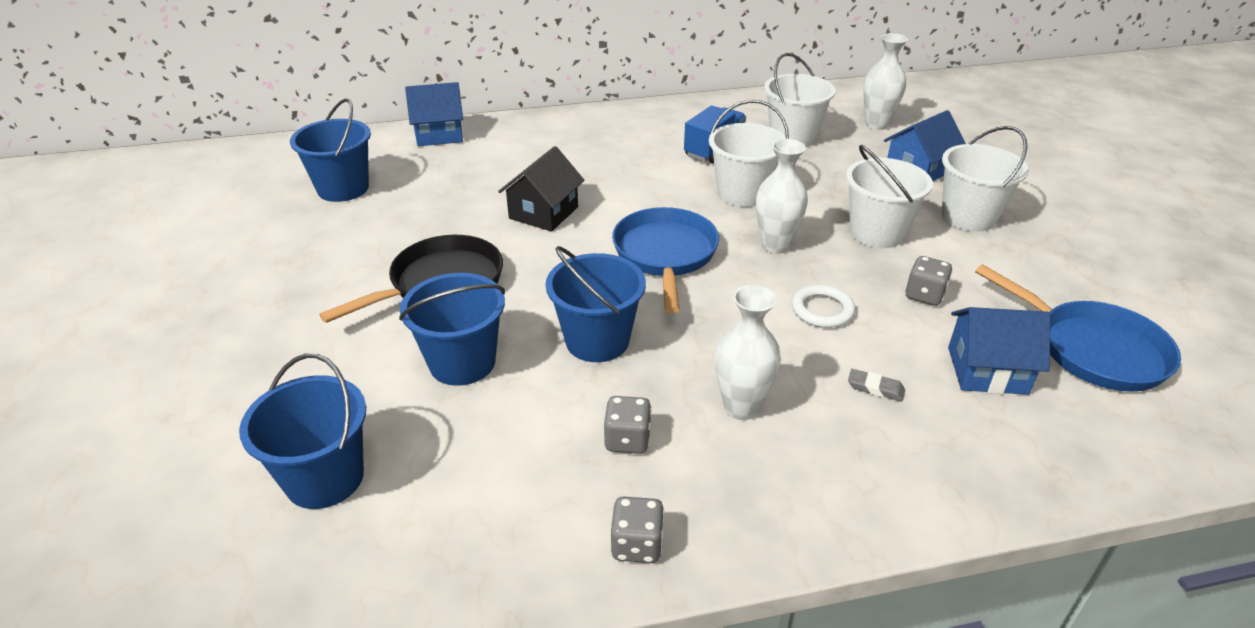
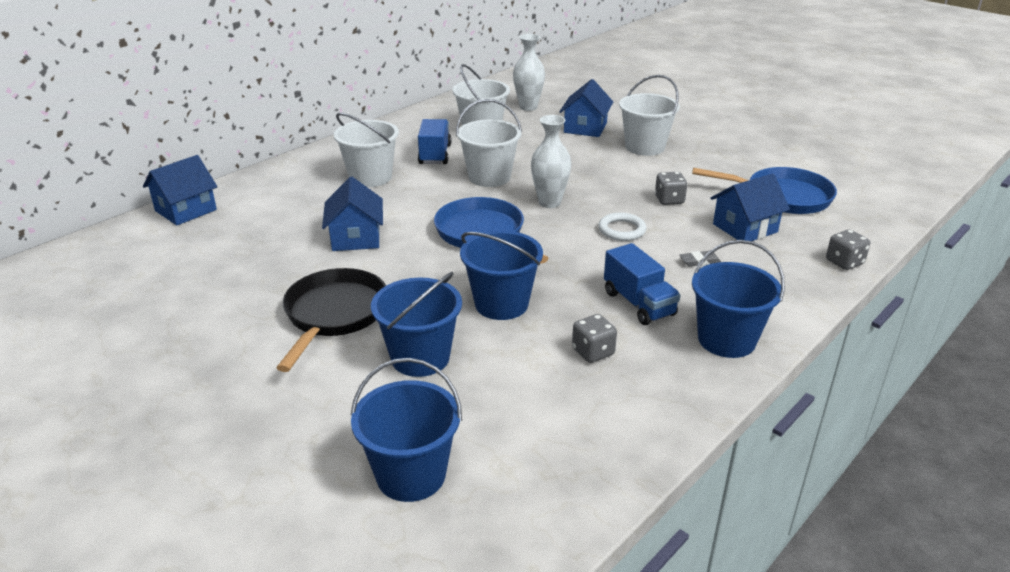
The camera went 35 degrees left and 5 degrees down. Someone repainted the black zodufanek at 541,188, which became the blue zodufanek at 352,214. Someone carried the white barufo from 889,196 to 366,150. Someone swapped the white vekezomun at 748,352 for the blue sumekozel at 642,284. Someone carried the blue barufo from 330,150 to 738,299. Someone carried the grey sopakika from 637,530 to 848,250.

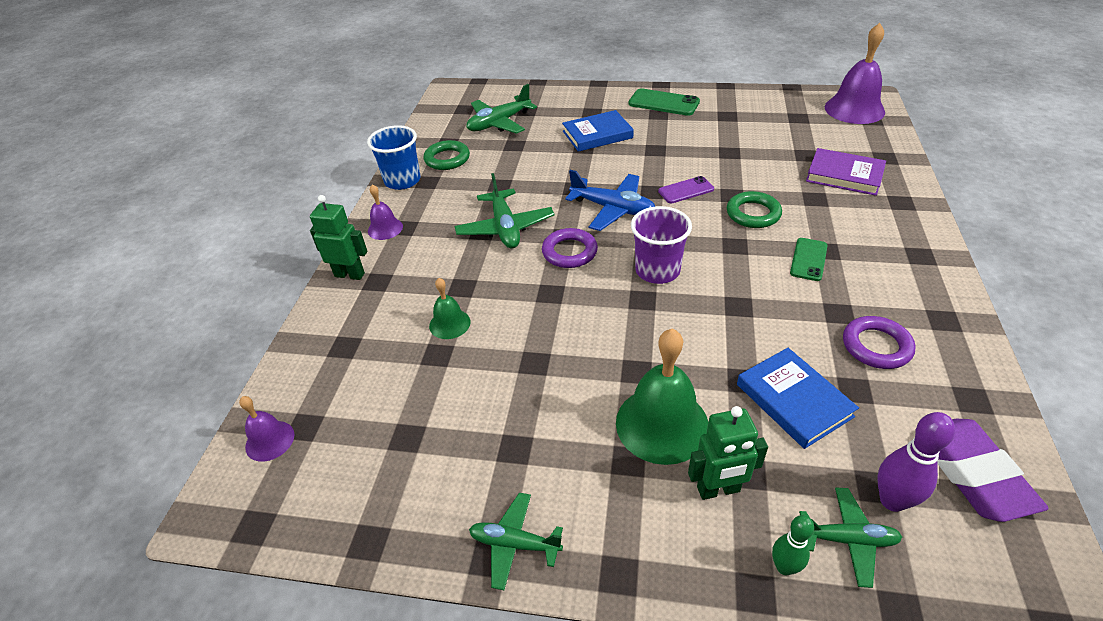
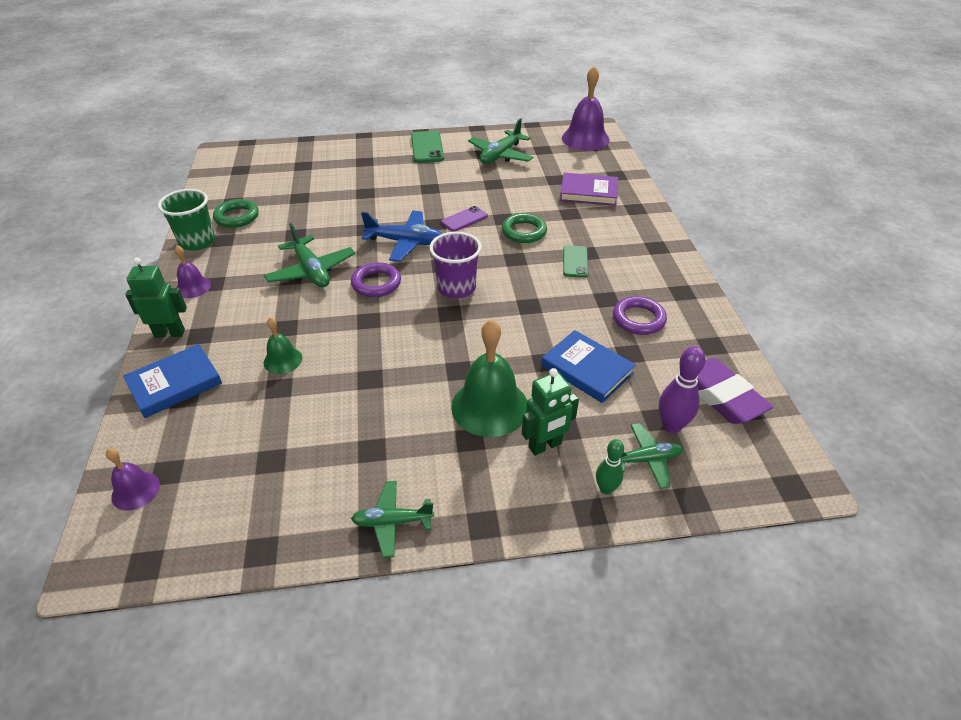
The camera went 20 degrees left and 0 degrees up. Someone carried the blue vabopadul from 598,131 to 172,381. Someone repainted the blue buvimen at 394,157, which became the green buvimen at 186,220. Someone rotated the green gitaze at 664,102 by 75 degrees clockwise. Someone carried the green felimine from 502,109 to 500,141.

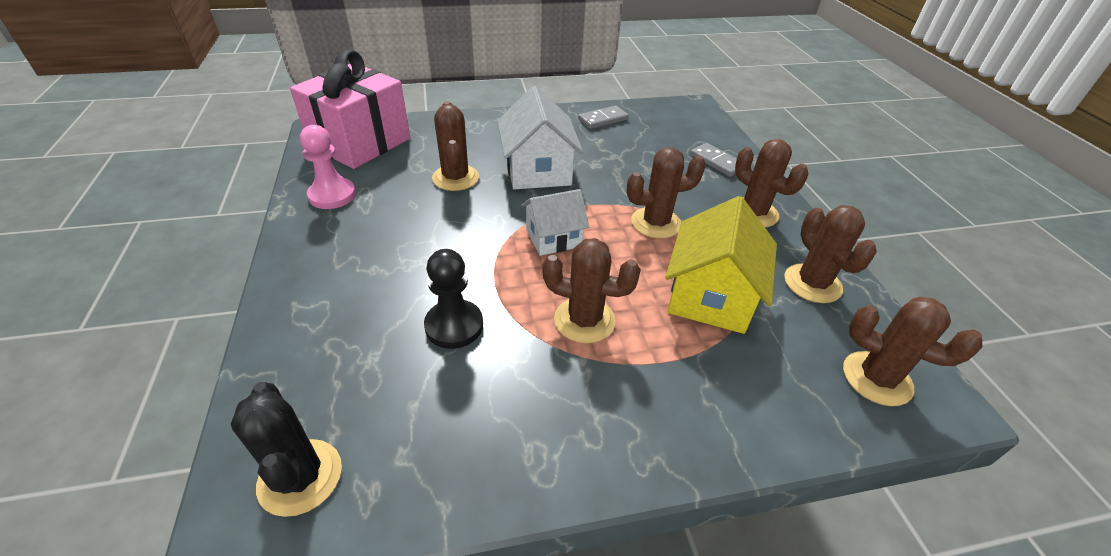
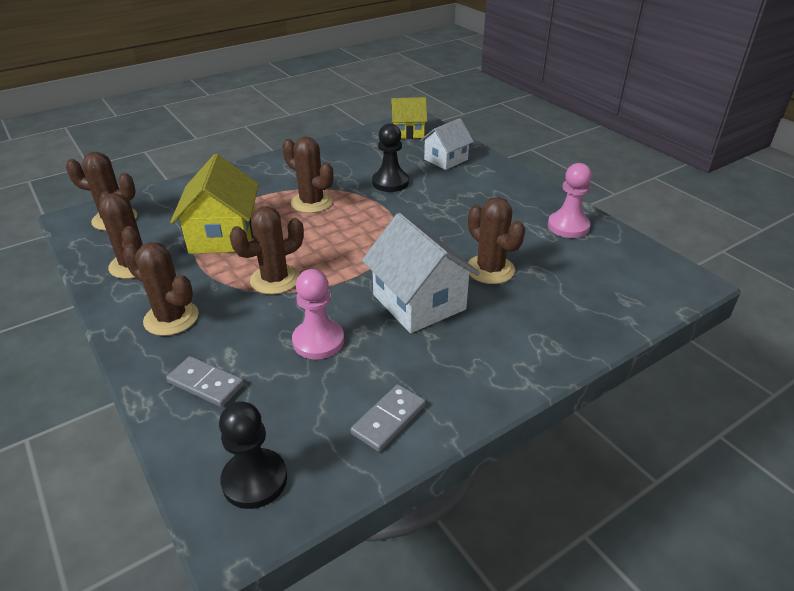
The camera went 160 degrees right and 5 degrees down. Someone put down the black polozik at 253,455. Someone rotated the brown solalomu at 591,291 by 45 degrees clockwise. Someone put down the pink polozik at 318,314. Someone swapped the black solalomu at 286,449 for the yellow zodufanek at 409,118. Someone carried the white zodufanek from 555,222 to 447,144. Someone took away the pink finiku at 350,109.

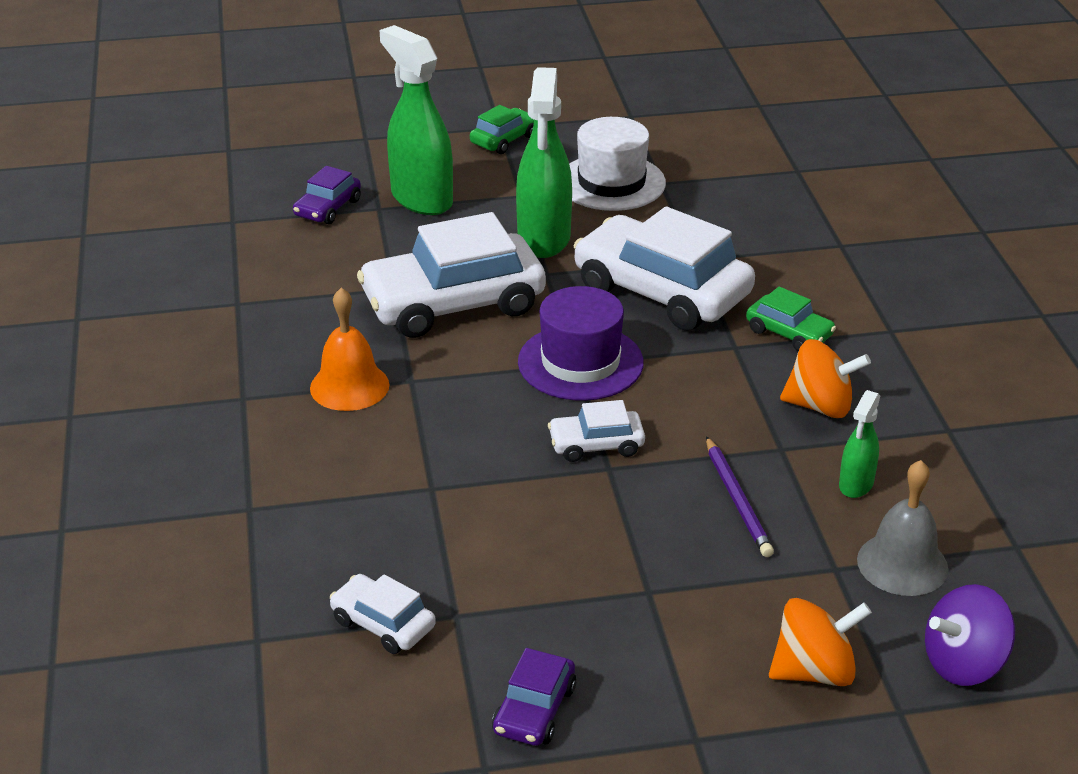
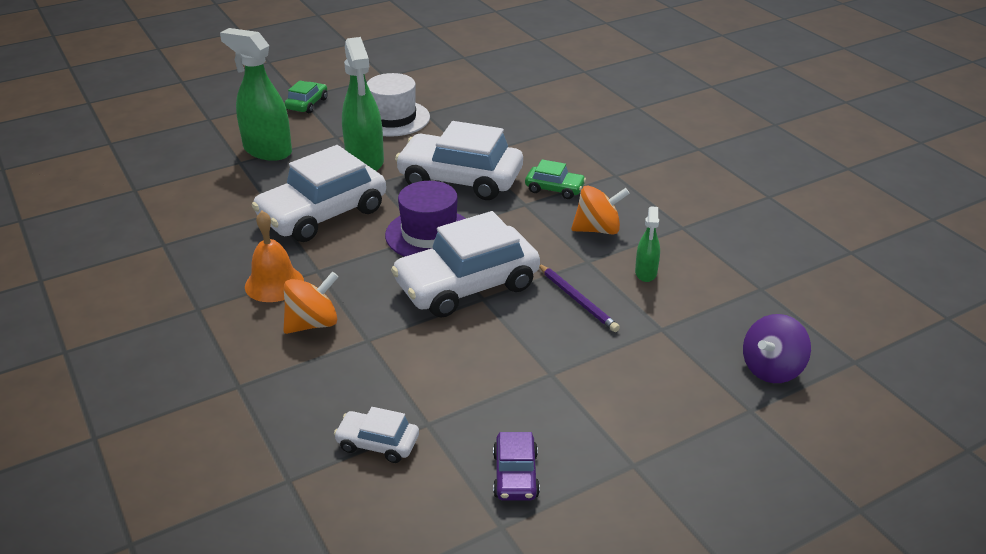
The camera went 20 degrees left and 0 degrees up. Someone carried the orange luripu from 820,642 to 310,303. Someone scaled the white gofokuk at 596,431 by 2.12. Someone took away the purple gofokuk at 327,195. Someone took away the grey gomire at 902,528.

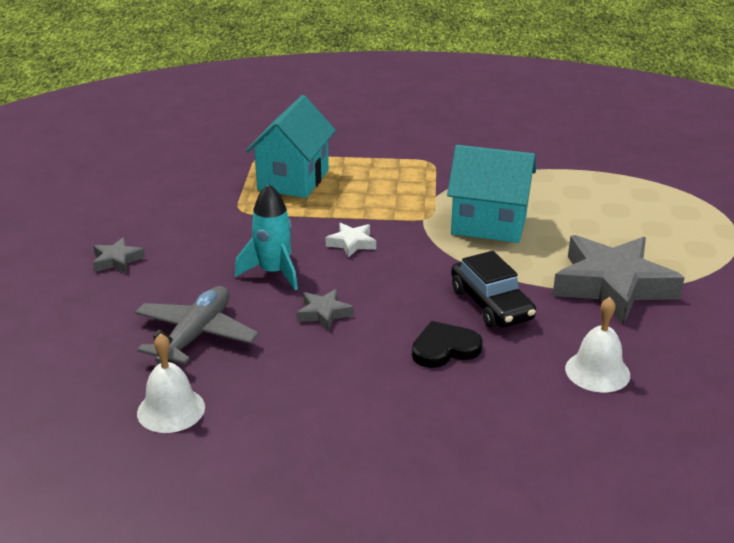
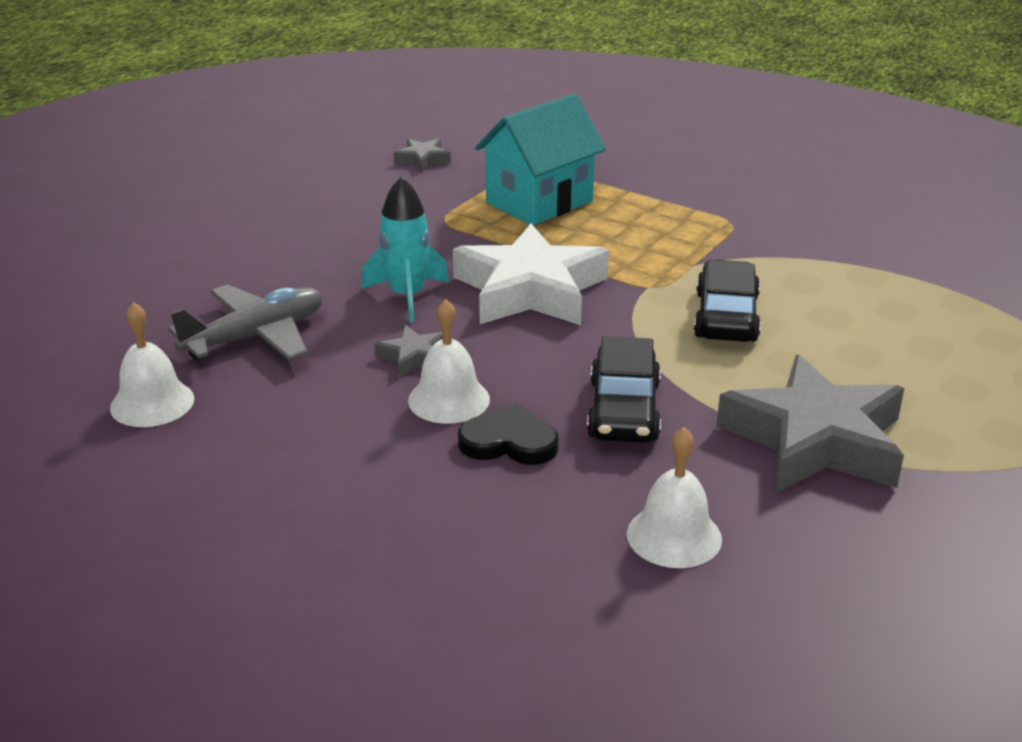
The camera went 30 degrees right and 0 degrees up. Someone carried the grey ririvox from 119,255 to 422,155. Someone put down the white gomire at 449,361. Someone scaled the white ririvox at 351,240 by 2.31. Someone swapped the turquoise zodufanek at 491,194 for the black gofokuk at 727,300.

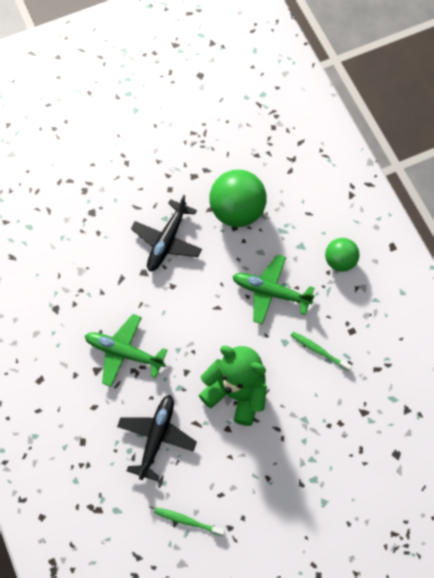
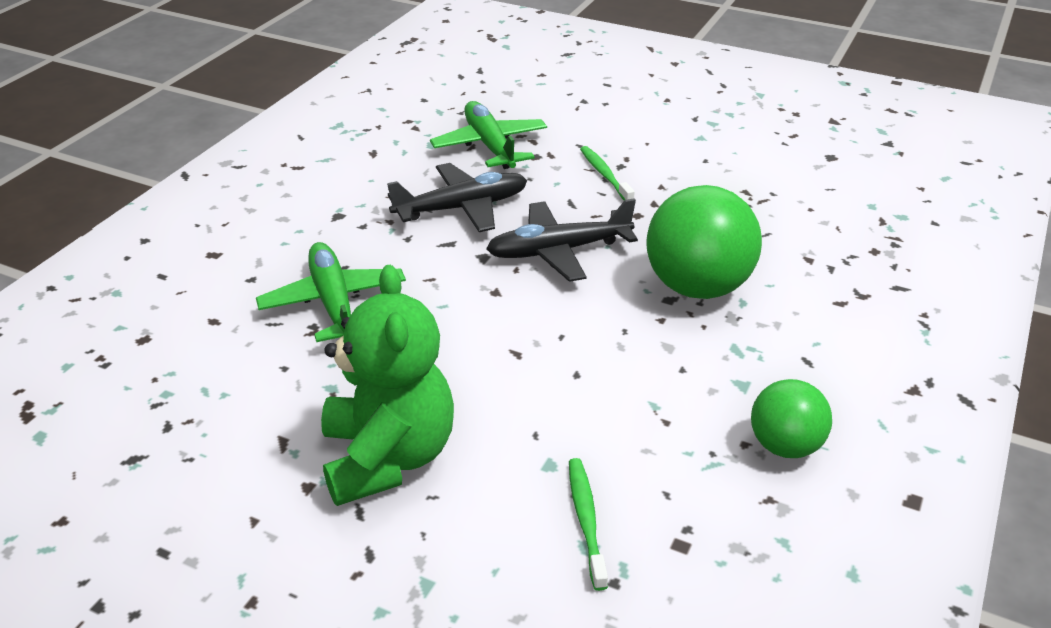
The camera went 50 degrees right and 30 degrees down. Someone carried the black felimine from 157,438 to 457,197. Someone carried the green felimine from 273,289 to 488,135. Someone carried the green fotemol from 189,521 to 607,173.

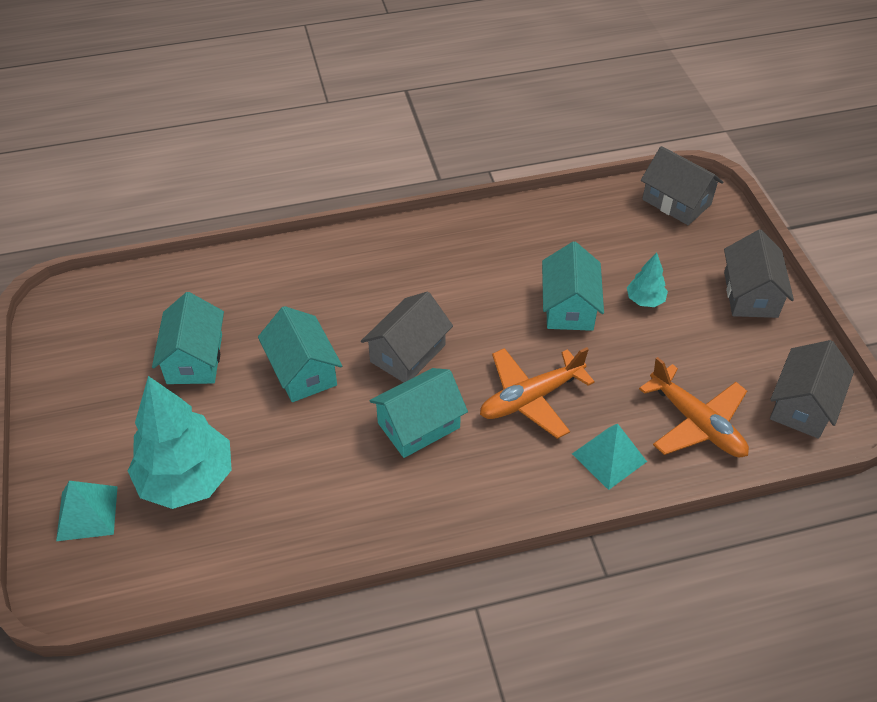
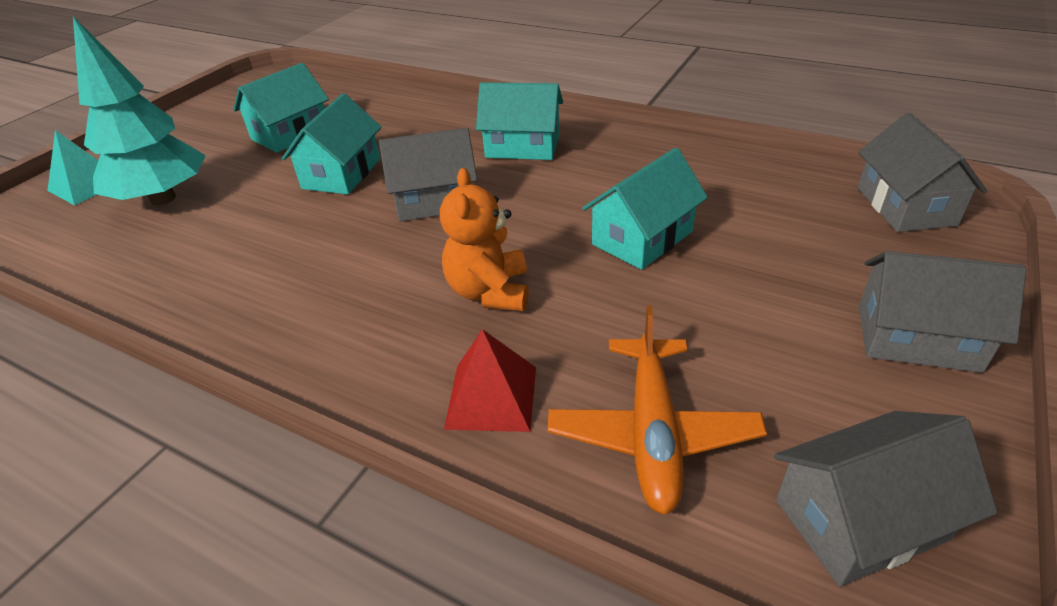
The camera went 45 degrees right and 10 degrees down. Someone swapped the orange felimine at 537,393 for the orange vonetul at 484,239. Someone repainted the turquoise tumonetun at 609,457, which became the red tumonetun at 490,380. Someone carried the turquoise zodufanek from 418,413 to 519,121. Someone rotated the grey zodufanek at 759,274 by 60 degrees clockwise. Someone took away the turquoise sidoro at 647,279.

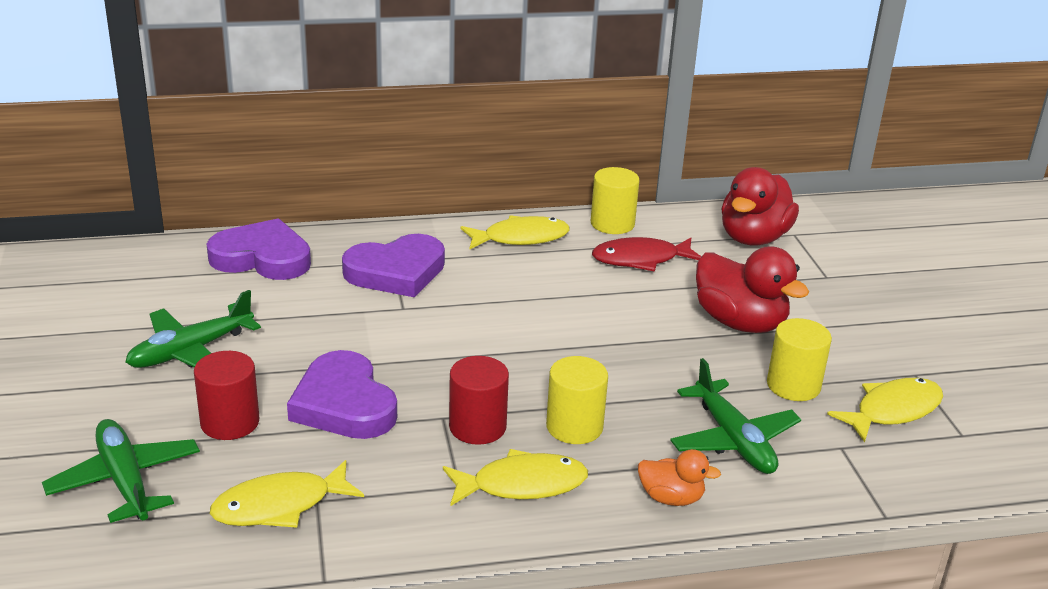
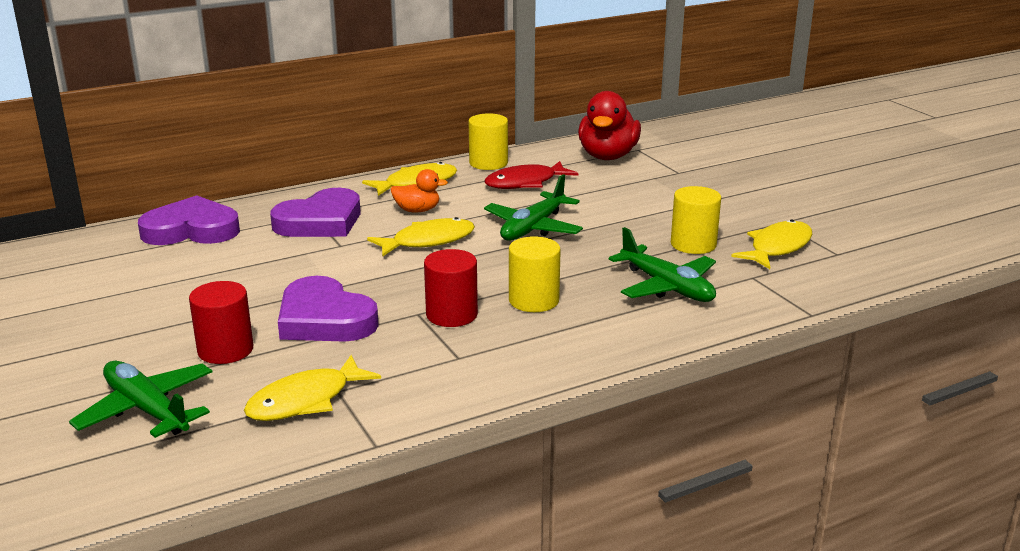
The camera went 15 degrees left and 5 degrees down. Someone carried the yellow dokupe from 515,477 to 421,236. Someone carried the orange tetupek from 679,477 to 419,190. Someone carried the green felimine from 193,329 to 533,207. Someone took away the red tetupek at 752,289.

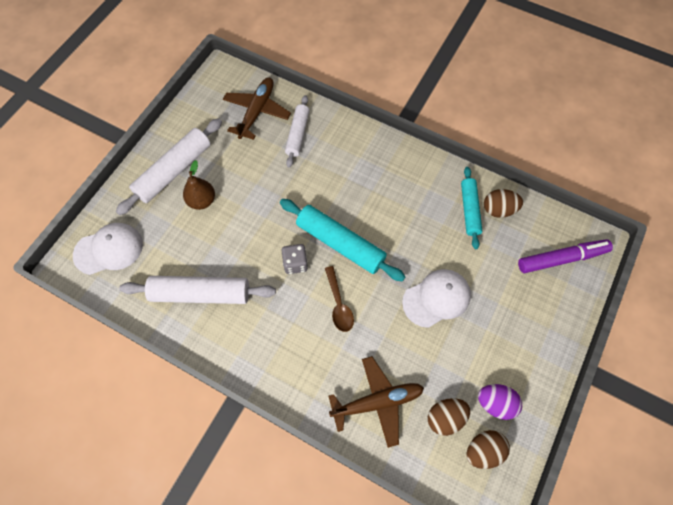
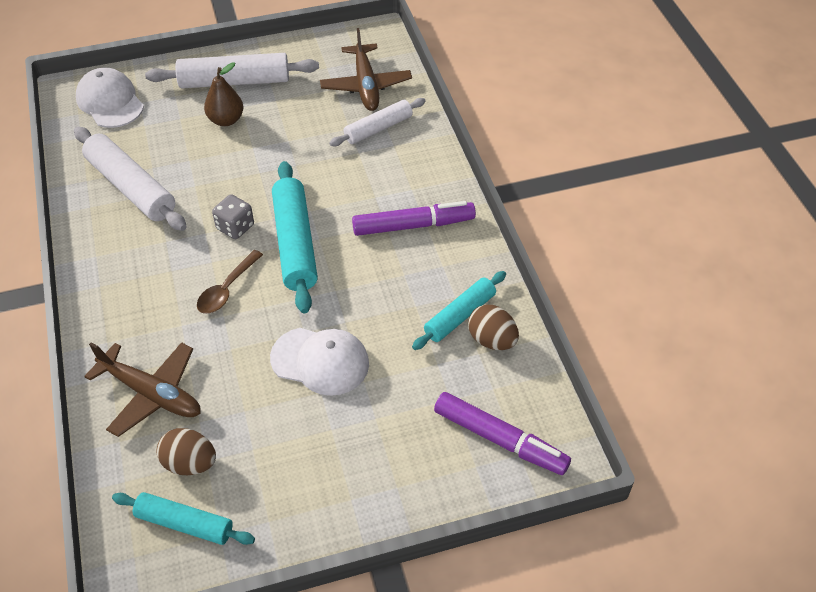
The camera went 45 degrees right and 15 degrees down. Someone rotated the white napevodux at 108,249 by 150 degrees counterclockwise. Someone swapped the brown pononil at 488,449 for the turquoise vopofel at 183,518. Someone rotated the brown felimine at 257,108 by 105 degrees clockwise. Someone put down the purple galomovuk at 414,218. Someone took away the purple pononil at 500,402.

